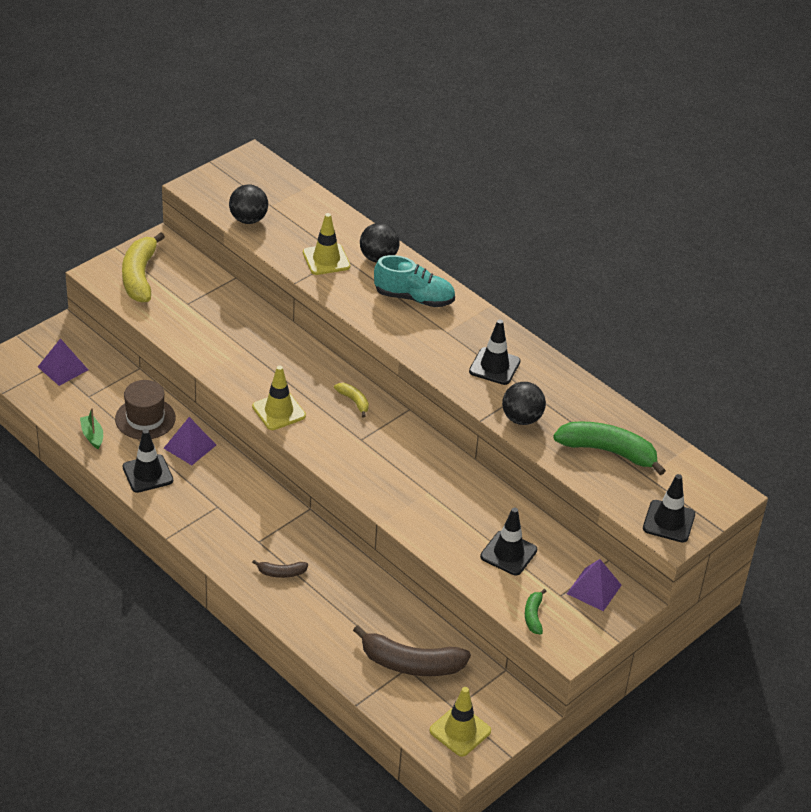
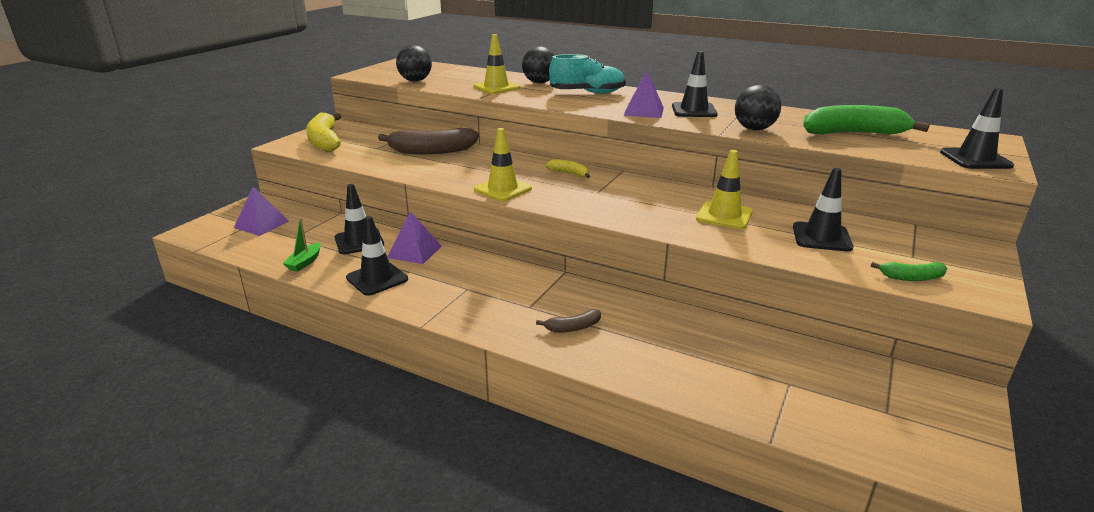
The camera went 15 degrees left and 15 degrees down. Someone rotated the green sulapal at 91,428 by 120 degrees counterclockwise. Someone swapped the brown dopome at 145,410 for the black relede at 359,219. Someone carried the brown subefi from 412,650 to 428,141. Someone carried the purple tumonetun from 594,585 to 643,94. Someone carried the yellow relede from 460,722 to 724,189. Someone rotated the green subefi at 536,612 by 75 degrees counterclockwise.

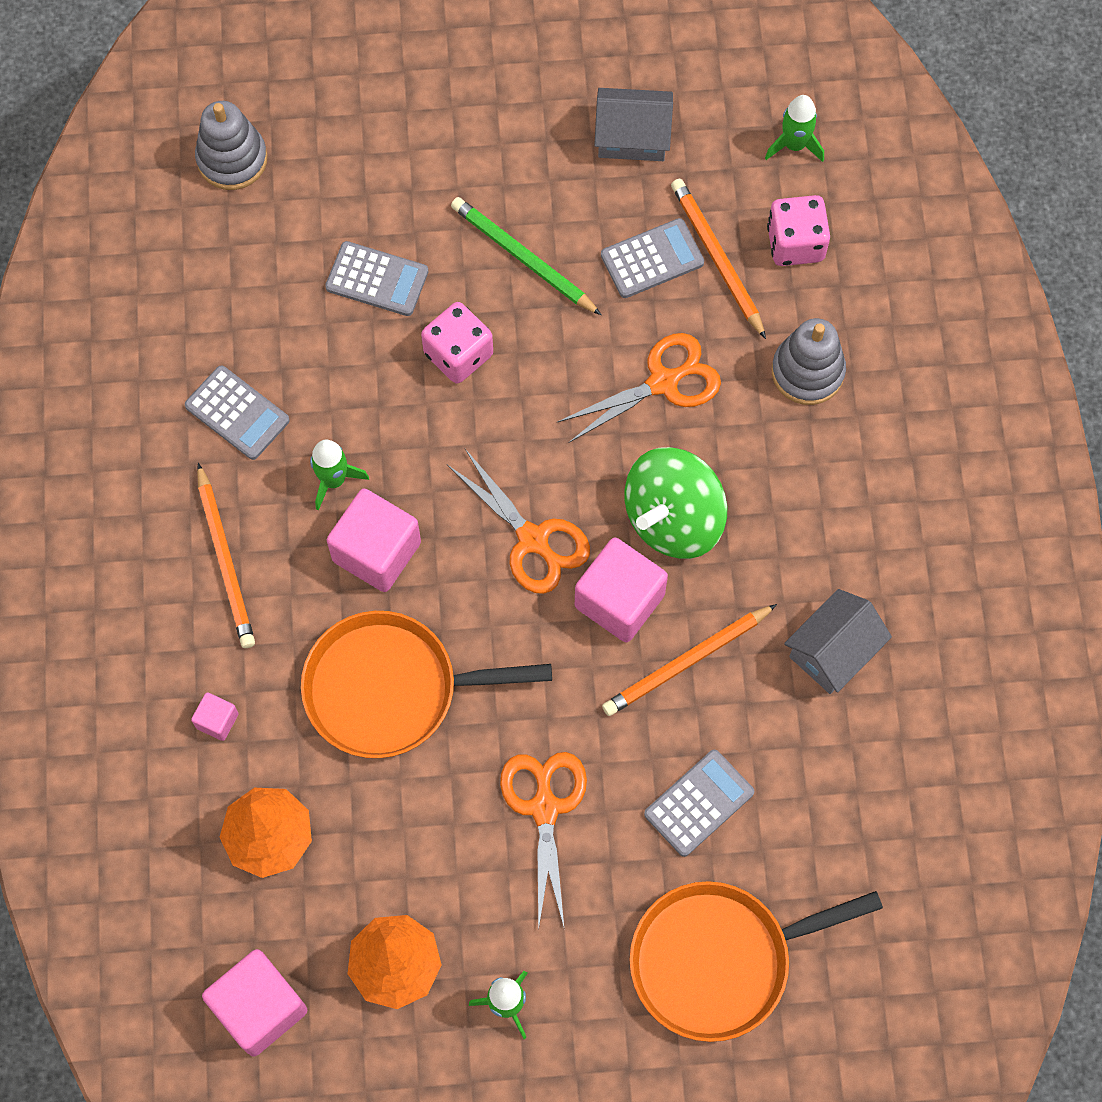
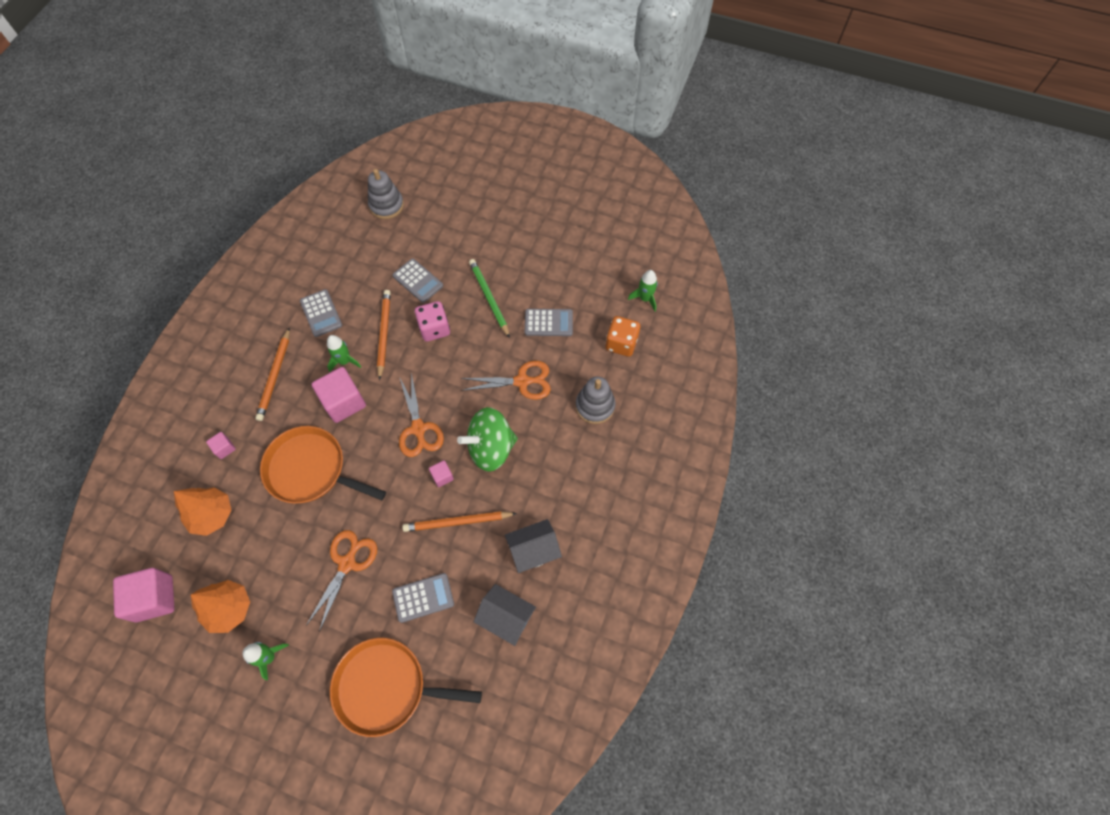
The camera went 25 degrees right and 5 degrees down. Someone carried the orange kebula from 718,259 to 384,335. Someone scaled the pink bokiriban at 621,589 by 0.48. Someone carried the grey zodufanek from 633,124 to 505,615. Someone repainted the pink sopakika at 798,230, which became the orange sopakika at 622,336.

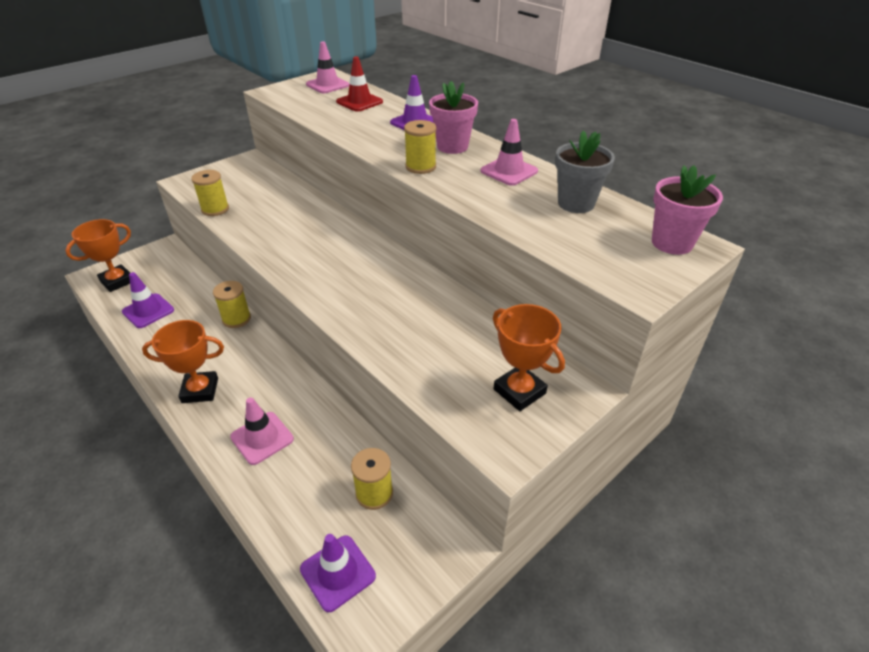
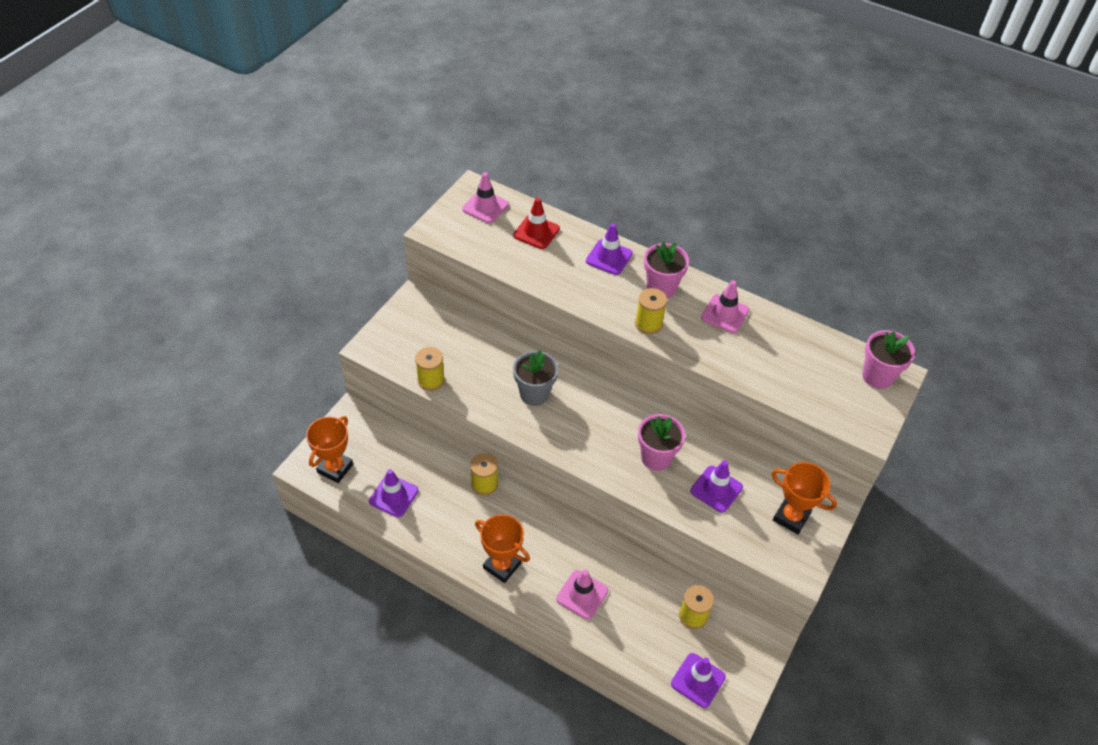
The camera went 20 degrees left and 10 degrees up. Someone rotated the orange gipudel at 183,361 by 60 degrees clockwise. Someone carried the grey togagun from 585,171 to 535,378. Someone put down the pink togagun at 661,442. Someone put down the purple relede at 716,486.

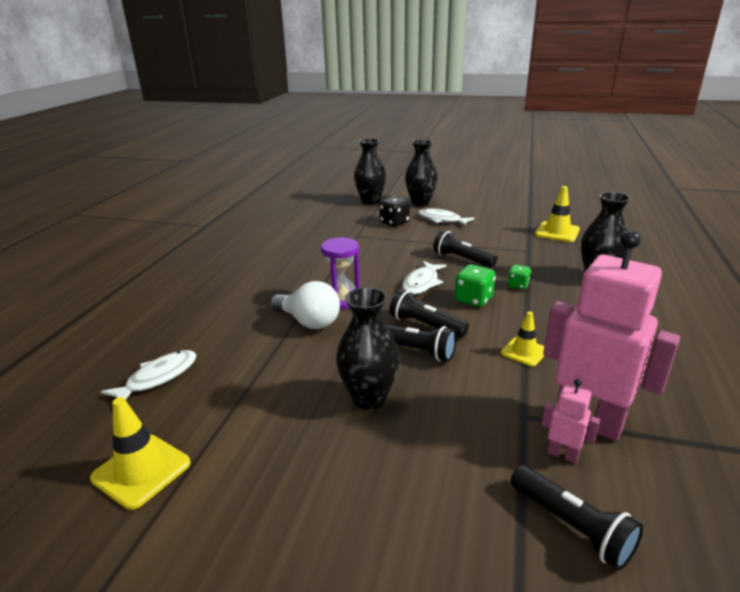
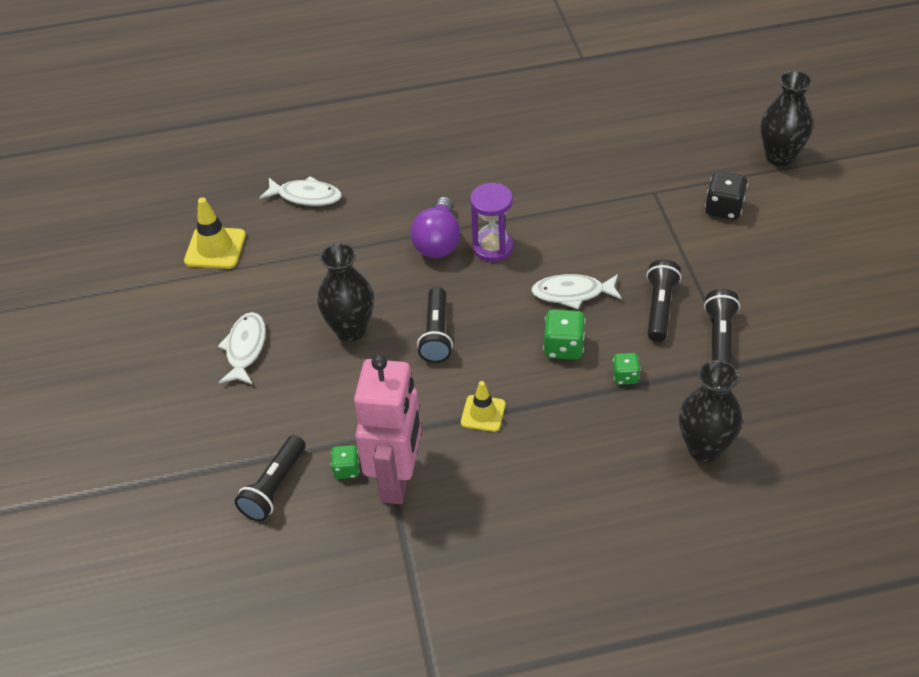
The camera went 65 degrees right and 20 degrees up. Someone carried the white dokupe from 446,217 to 242,348. Someone swapped the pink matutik at 570,421 for the green sopakika at 345,462. Someone repainted the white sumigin at 305,305, which became the purple sumigin at 435,227. Someone carried the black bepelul from 429,313 to 722,327. Someone took away the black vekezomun at 421,173. Someone took away the yellow relede at 557,214.

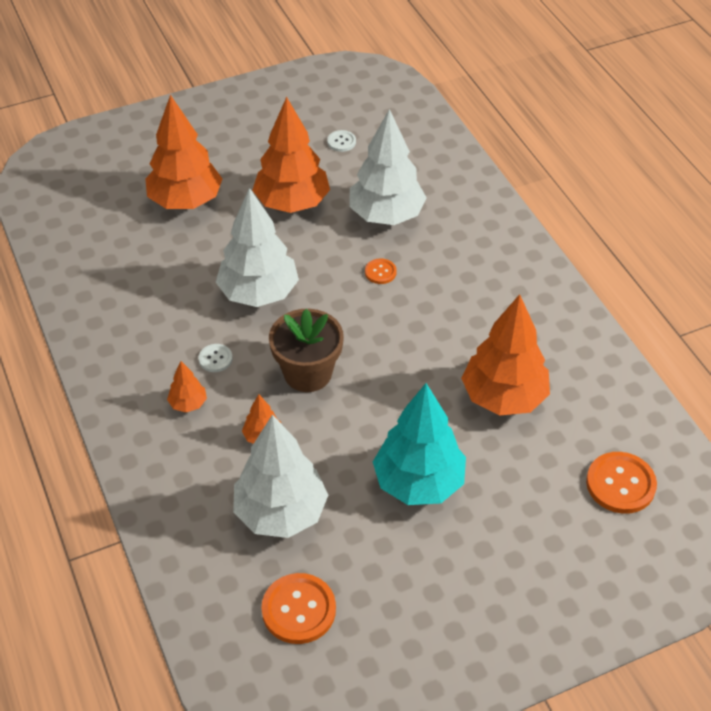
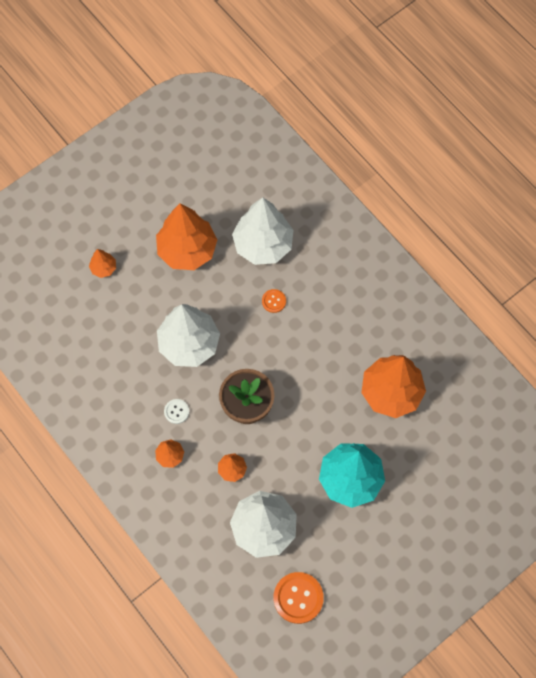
The camera went 15 degrees left and 20 degrees up. Someone scaled the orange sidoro at 183,152 by 0.45. Someone took away the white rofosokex at 341,141. Someone took away the orange rofosokex at 621,483.

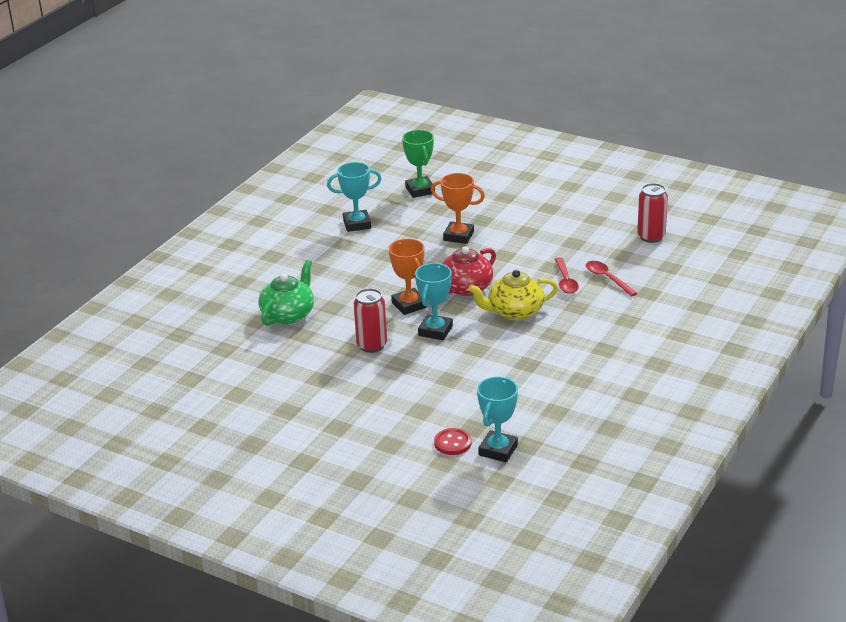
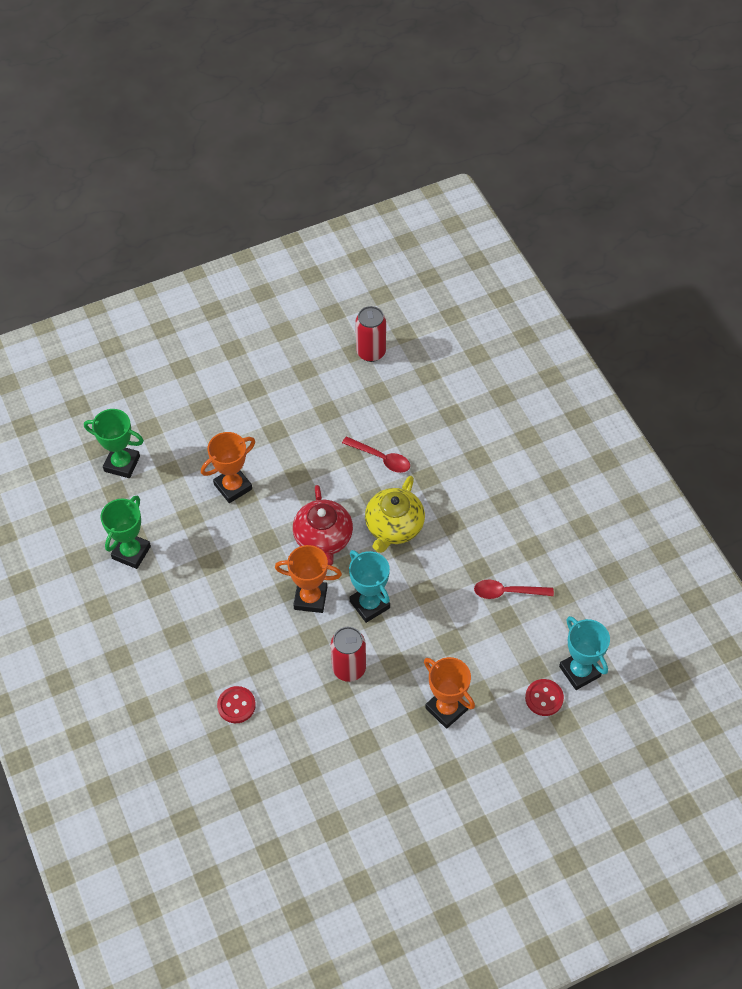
The camera went 55 degrees left and 25 degrees up. Someone repainted the turquoise gipudel at 354,197, which became the green gipudel at 126,532. Someone swapped the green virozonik at 286,293 for the red rofosokex at 236,704. Someone put down the orange gipudel at 449,693. Someone carried the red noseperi from 611,279 to 514,589.

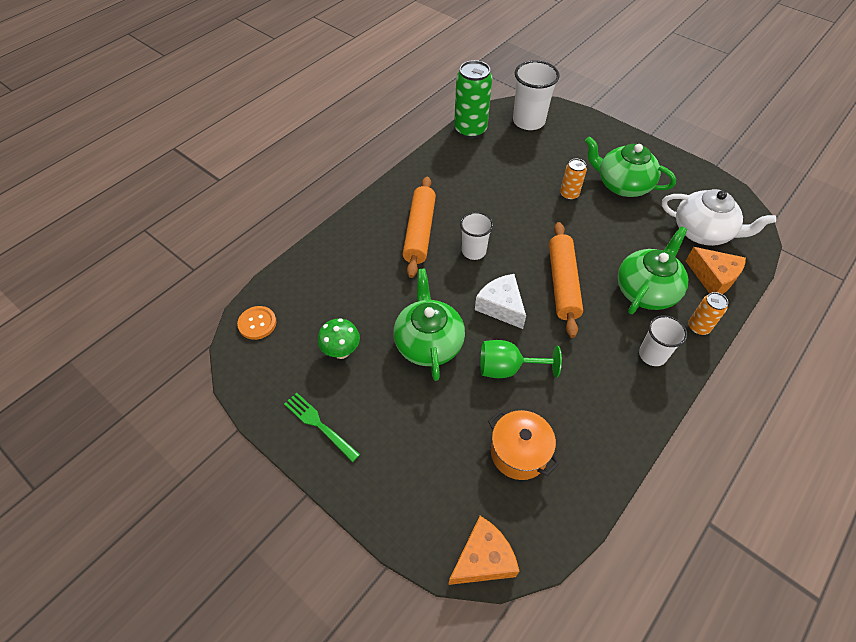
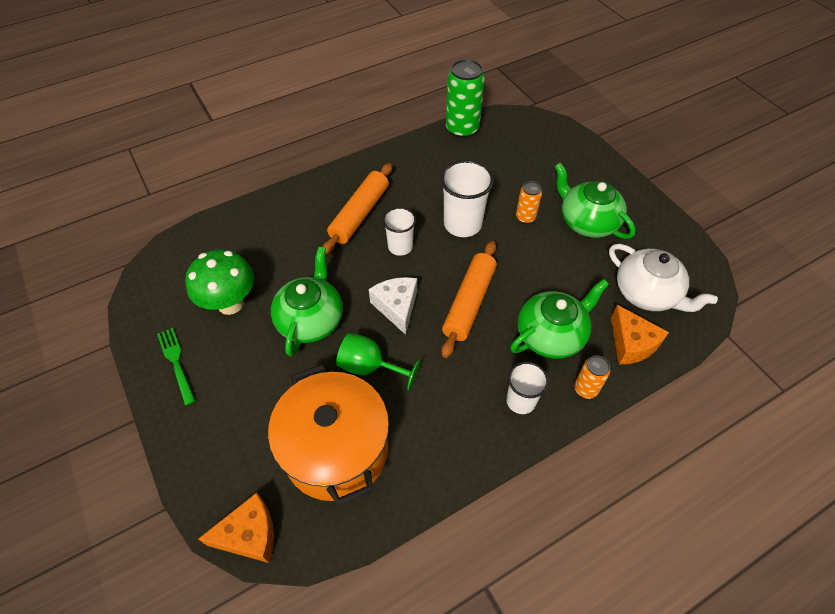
The camera went 20 degrees right and 0 degrees up. Someone scaled the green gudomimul at 339,338 by 1.60. Someone scaled the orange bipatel at 524,445 by 1.79. Someone carried the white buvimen from 536,95 to 467,198. Someone took away the orange rofosokex at 256,323.

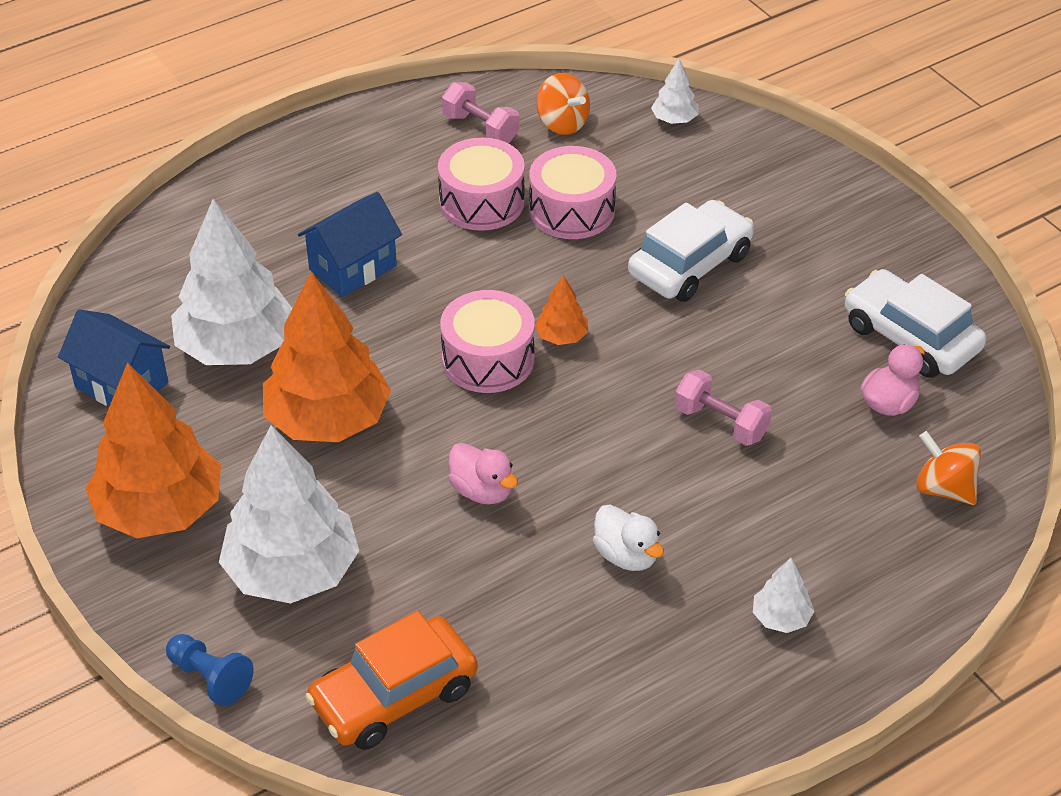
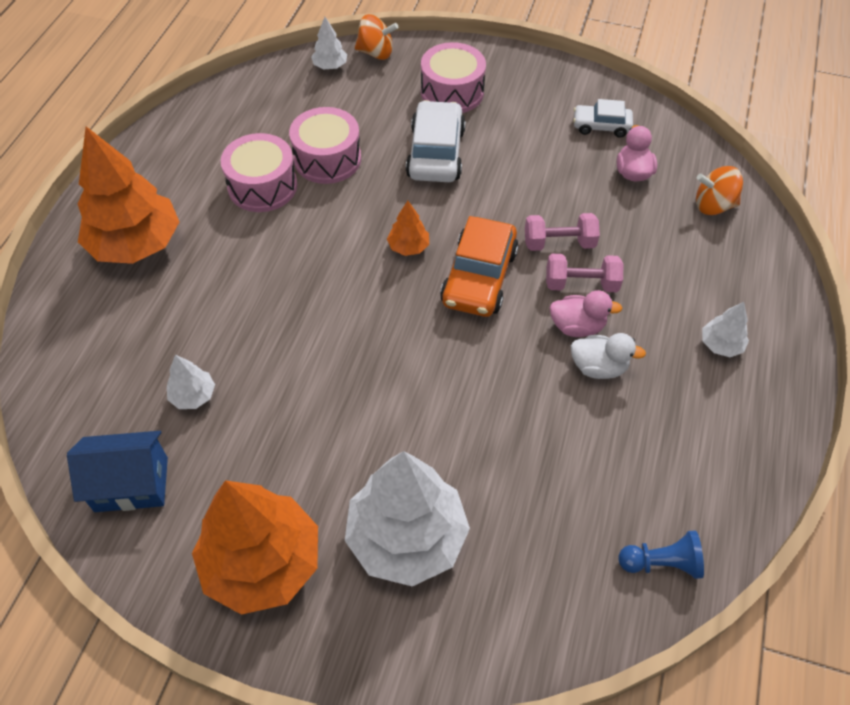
The camera went 40 degrees left and 10 degrees up. Someone carried the orange sidoro from 327,357 to 128,195. Someone scaled the white sidoro at 231,282 by 0.44. Someone carried the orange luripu from 563,104 to 376,37. Someone carried the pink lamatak from 487,341 to 453,77. Someone carried the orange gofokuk from 391,680 to 479,266. Someone carried the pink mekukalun from 480,112 to 585,273. Someone carried the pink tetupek from 483,473 to 586,313. Someone scaled the white gofokuk at 915,323 by 0.59. Someone carried the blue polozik from 210,670 to 661,554. Someone took away the blue zodufanek at 350,244.

